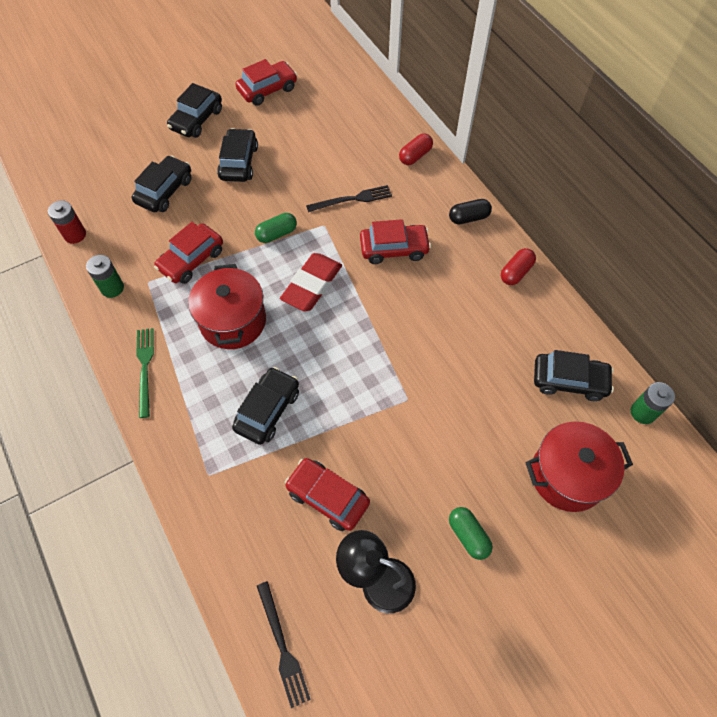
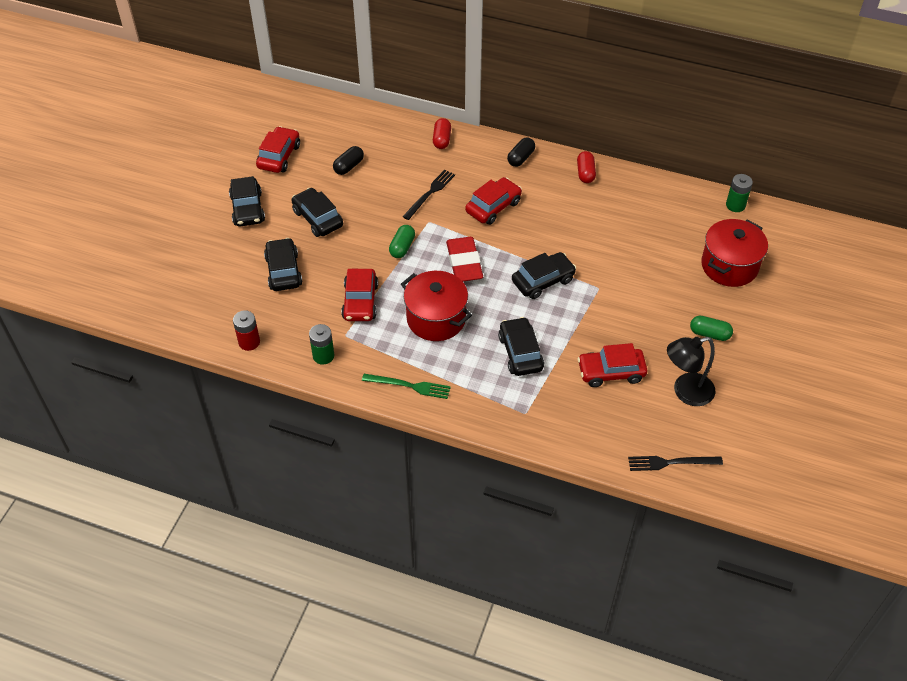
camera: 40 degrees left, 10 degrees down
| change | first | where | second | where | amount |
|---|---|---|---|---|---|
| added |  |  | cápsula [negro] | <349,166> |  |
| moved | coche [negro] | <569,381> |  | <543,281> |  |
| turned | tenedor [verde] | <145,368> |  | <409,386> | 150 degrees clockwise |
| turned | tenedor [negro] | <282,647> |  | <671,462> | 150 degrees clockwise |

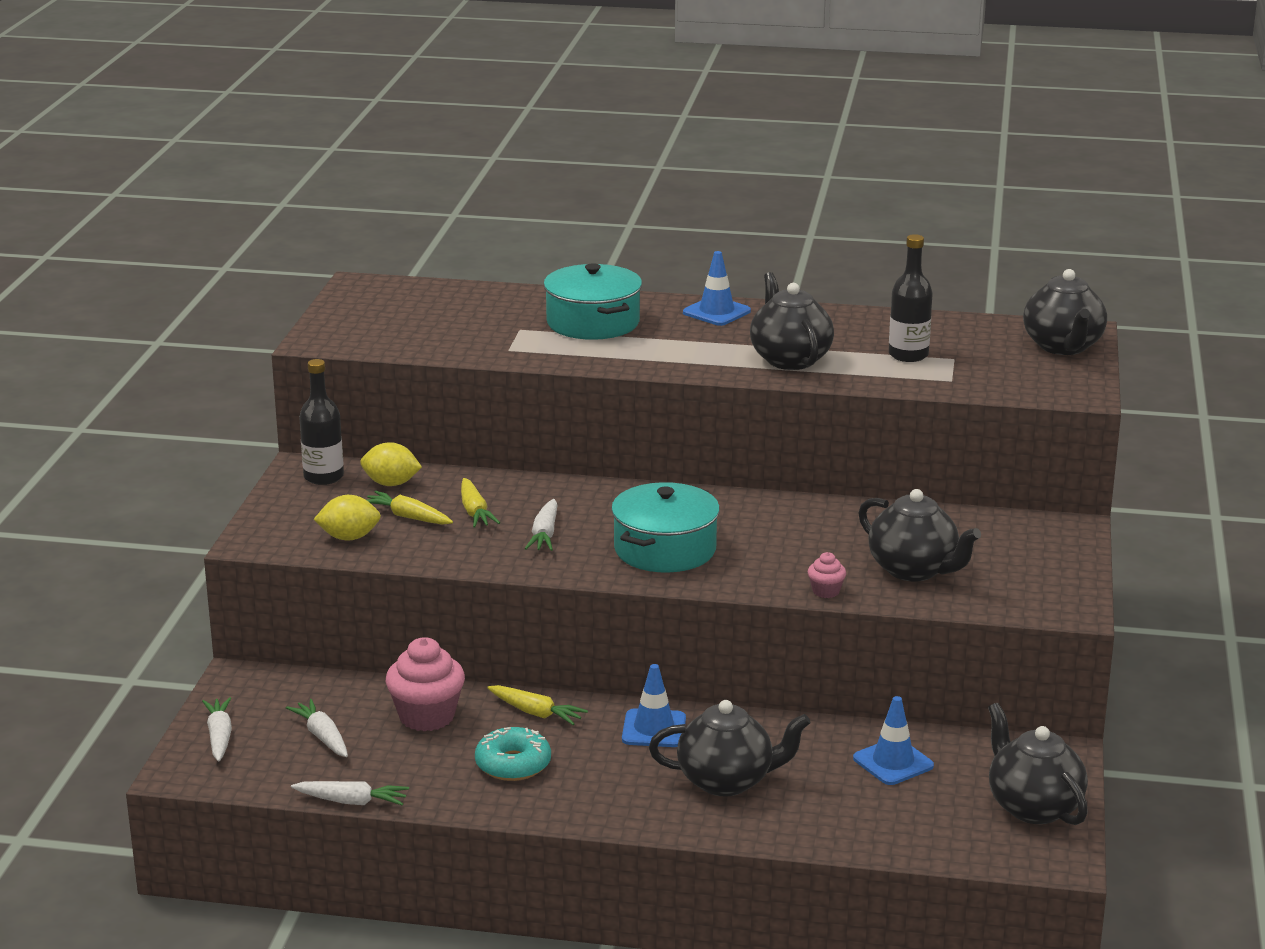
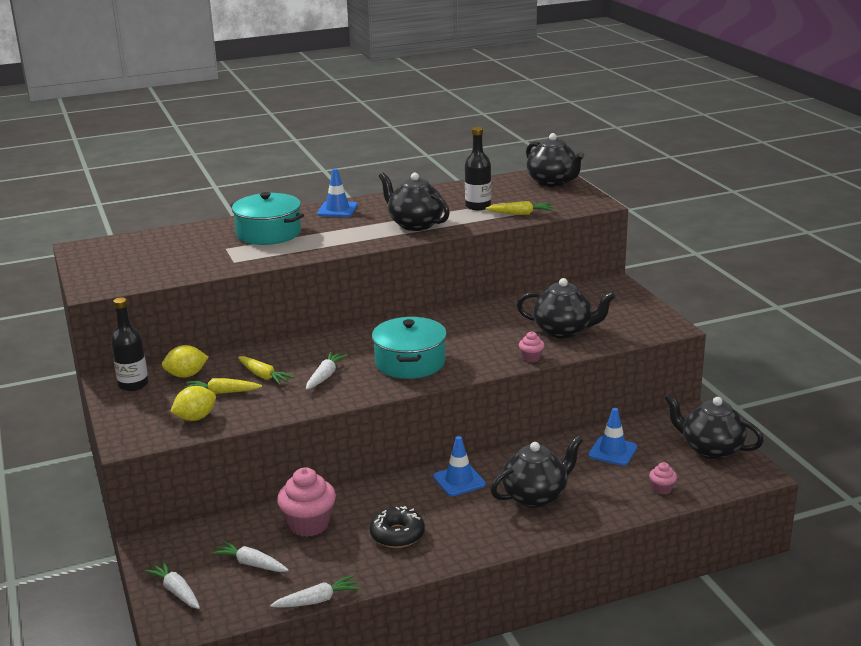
camera: 30 degrees left, 0 degrees up
| change | first | where | second | where | amount |
|---|---|---|---|---|---|
| added |  |  | magdalena [rosa] | <662,489> |  |
| moved | zanahoria [amarillo] | <536,713> |  | <520,214> |  |
| recoloured | rosquilla [turquesa] | <513,764> | rosquilla [negro] | <397,535> |  |
| turned | zanahoria [blanco] | <544,534> |  | <325,376> | 135 degrees counterclockwise |

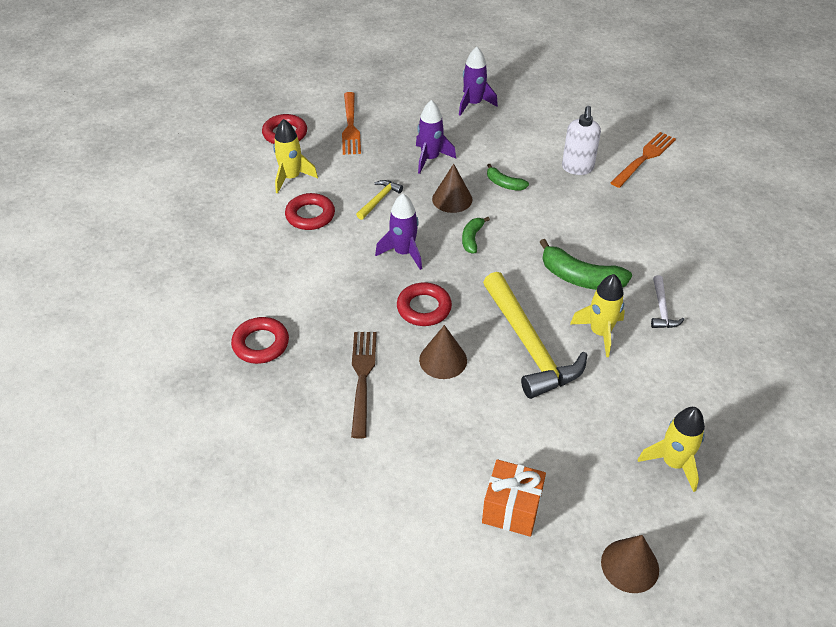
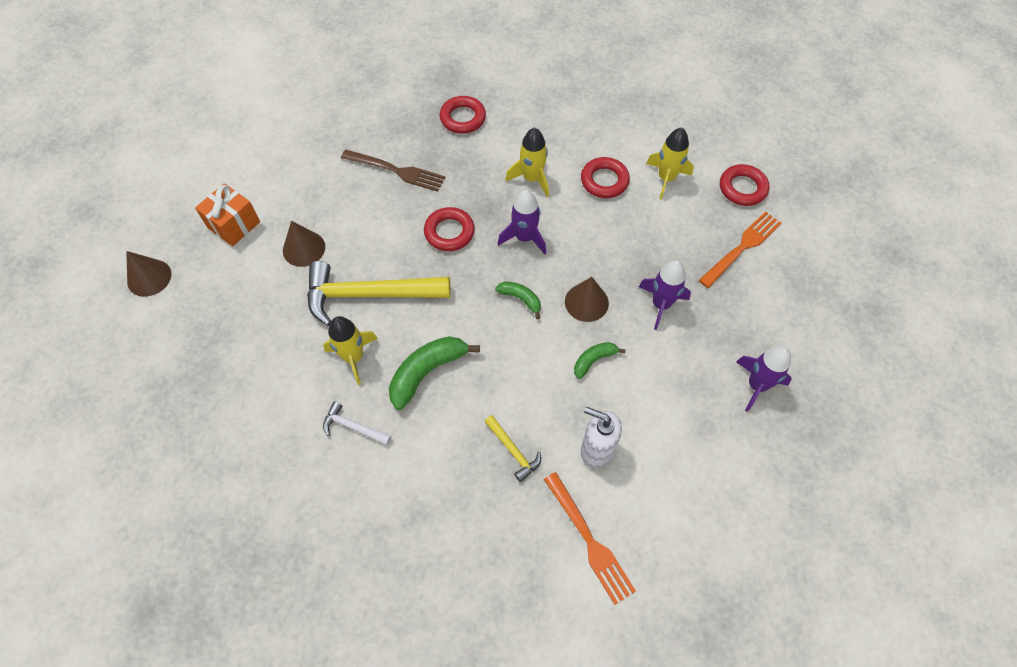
camera: 110 degrees right, 15 degrees up
| change | first | where | second | where | amount |
|---|---|---|---|---|---|
| moved | martillo [amarillo] | <379,200> |  | <513,451> |  |
| moved | cono [marrón] | <443,360> |  | <304,248> |  |
| moved | cohete [amarillo] | <673,463> |  | <532,178> |  |
| turned | tenedor [naranja] | <350,126> |  | <742,247> | 120 degrees clockwise |

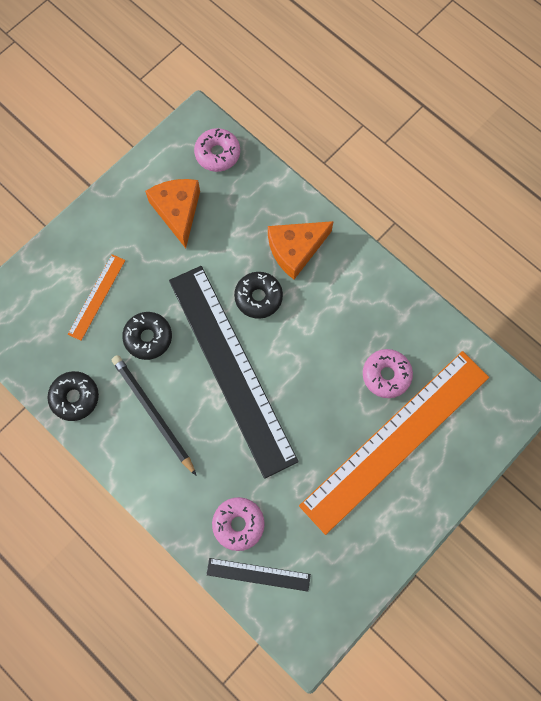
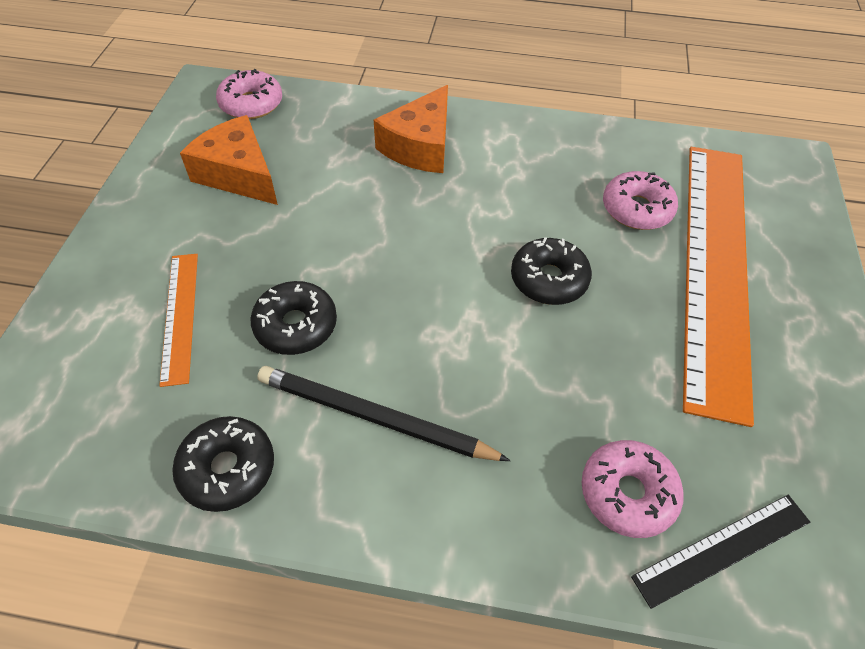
camera: 35 degrees left, 20 degrees down
| change | first | where | second | where | amount |
|---|---|---|---|---|---|
| removed | regla [negro] | <232,368> |  |  |  |
| moved | rosquilla [negro] | <258,297> |  | <549,279> |  |

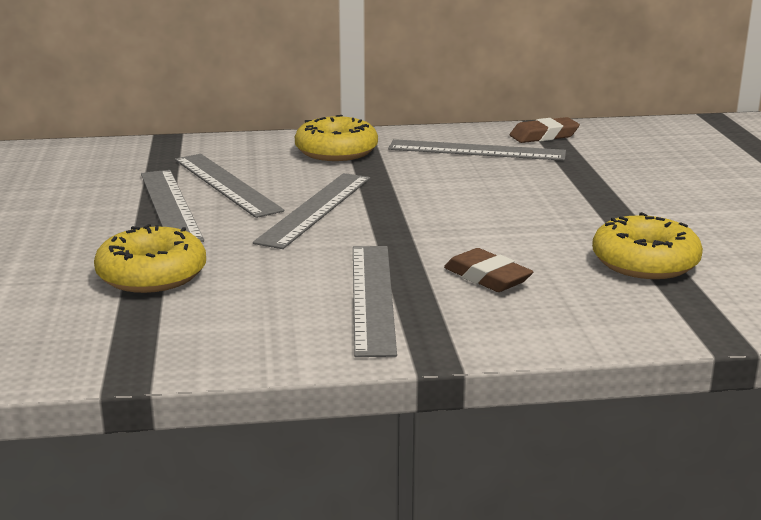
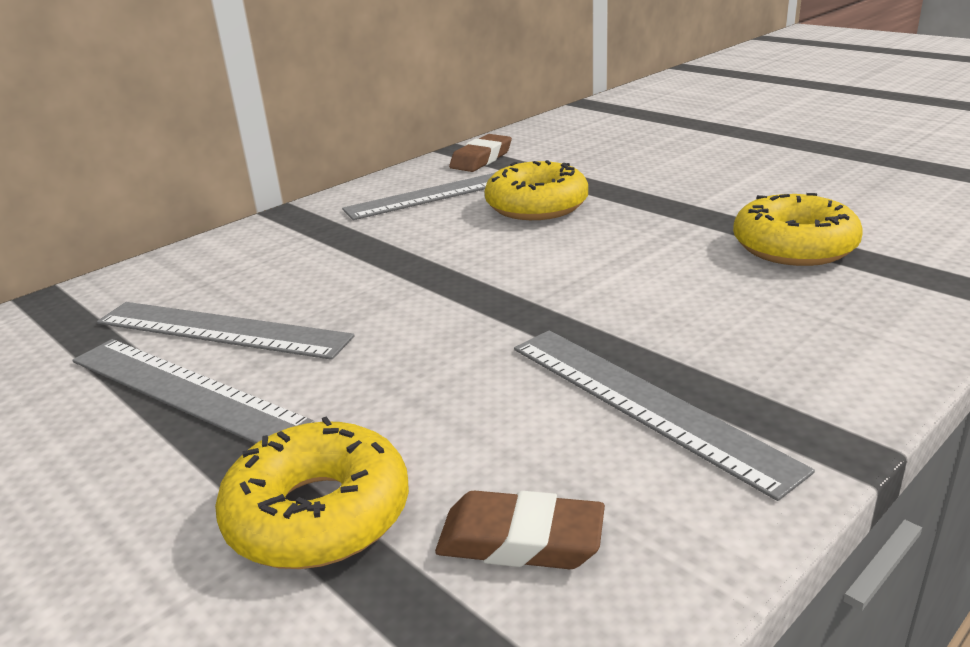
camera: 35 degrees left, 5 degrees up
| change | first | where | second | where | amount |
|---|---|---|---|---|---|
| removed | regla [gris] | <315,209> |  |  |  |
| moved | rosquilla [amarillo] | <336,151> |  | <536,206> |  |
| moved | goma de borrar [marrón] | <487,277> |  | <520,541> |  |

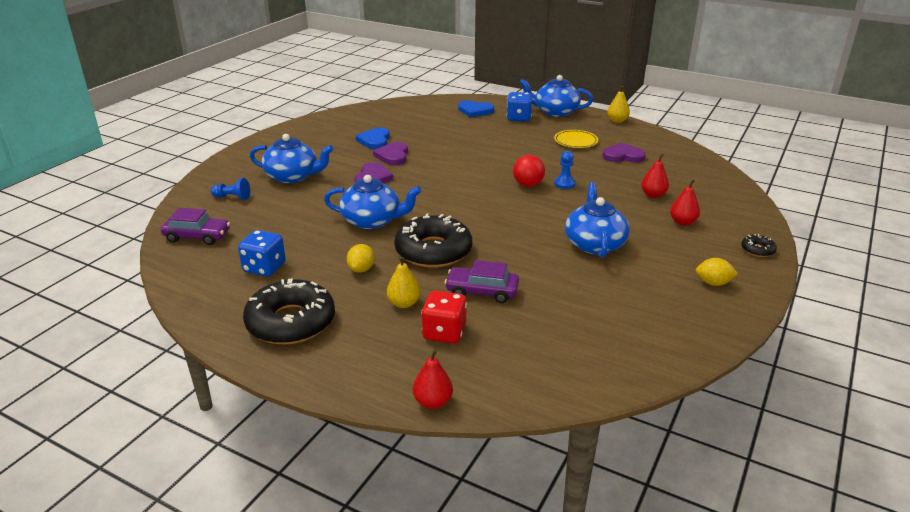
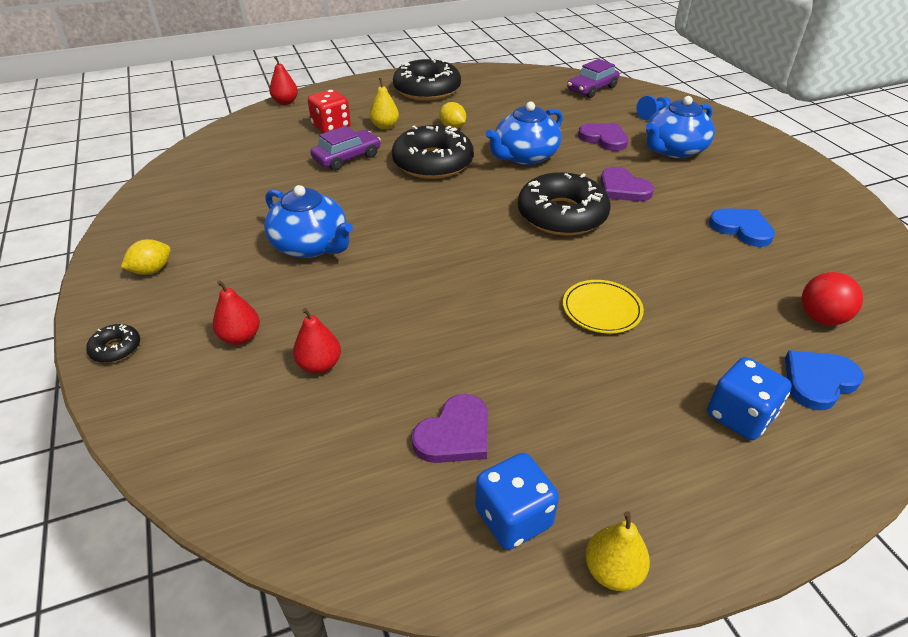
camera: 130 degrees right, 10 degrees up
| change | first | where | second | where | amount |
|---|---|---|---|---|---|
| removed | tetera [azul] | <555,112> |  |  |  |
| removed | peón [azul] | <564,184> |  |  |  |
| added |  |  | rosquilla [negro] | <562,215> |  |
| moved | dado [azul] | <264,268> |  | <513,518> |  |
| moved | corazón [morado] | <393,156> |  | <604,139> |  |
| moved | pelota [rojo] | <528,185> |  | <821,318> |  |
| moved | plato [amarillo] | <575,141> |  | <601,309> |  |

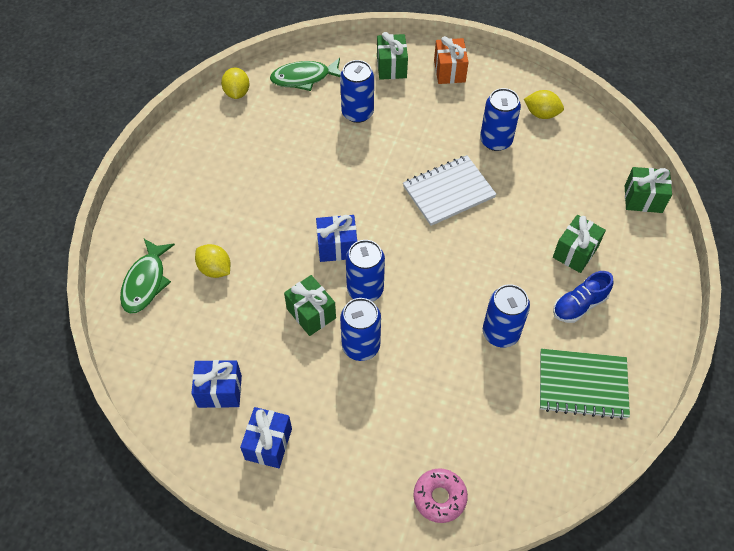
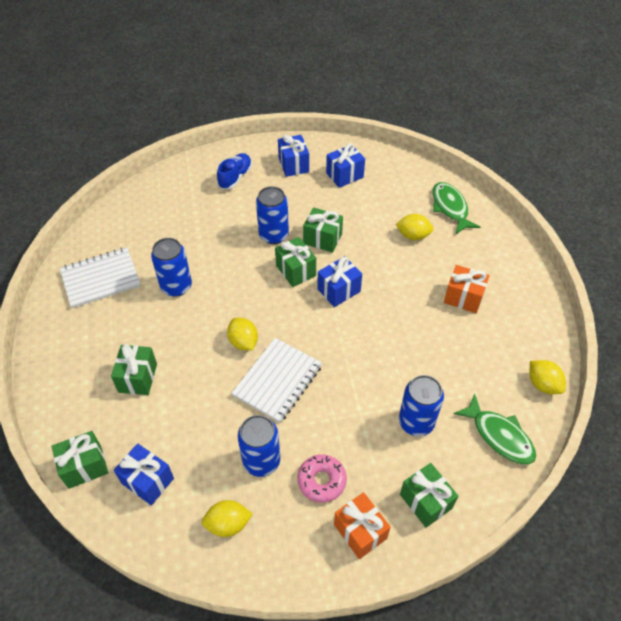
camera: 150 degrees right, 5 degrees down
| change | first | where | second | where | amount |
|---|---|---|---|---|---|
| added |  |  | regalo [azul] | <148,481> |  |
| added |  |  | limón [amarillo] | <243,342> |  |
| added |  |  | regalo [naranja] | <463,297> |  |
| moved | rosquilla [rosa] | <439,497> |  | <321,481> |  |
| moved | zapato [azul] | <579,305> |  | <235,177> |  |
| replaced | lata [azul] | <365,289> | regalo [verde] | <295,270> |  |
| recoloured | cuaderno [verde] | <582,385> | cuaderno [blanco] | <101,279> |  |
| turned | pez [verde] | <304,78> |  | <499,436> | 90 degrees clockwise |

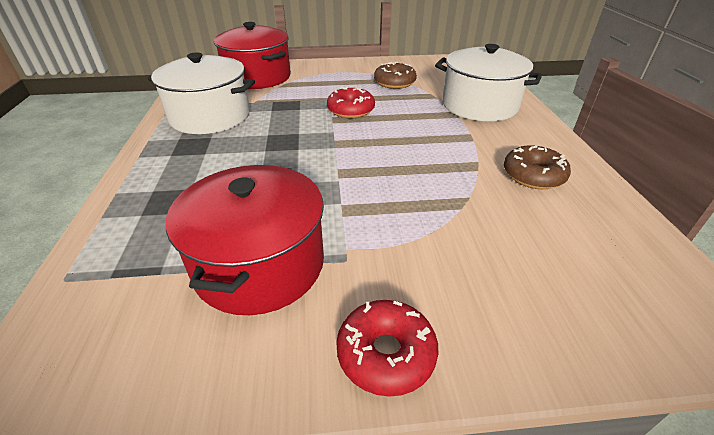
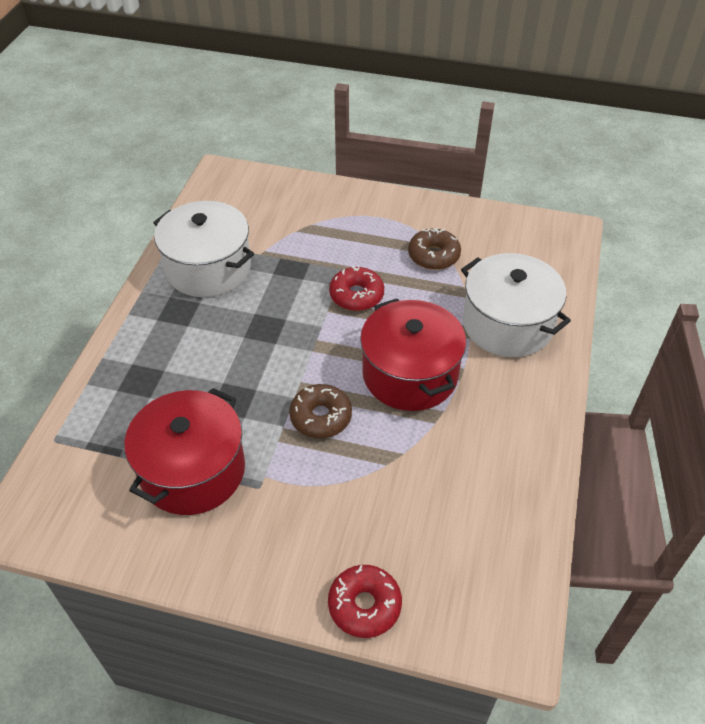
camera: 20 degrees right, 10 degrees up
| change | first | where | second | where | amount |
|---|---|---|---|---|---|
| moved | olla [rojo] | <257,77> |  | <410,374> |  |
| moved | rosquilla [rojo] | <386,353> |  | <364,605> |  |
| moved | rosquilla [marrón] | <533,175> |  | <321,417> |  |

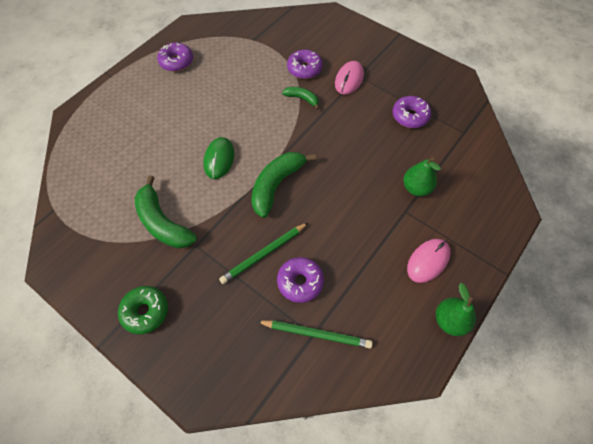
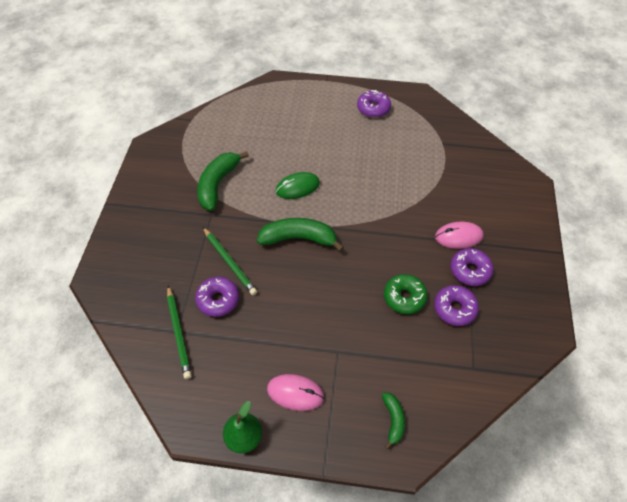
camera: 60 degrees right, 5 degrees down
| change | first | where | second | where | amount |
|---|---|---|---|---|---|
| removed | pera [verde] | <416,188> |  |  |  |
| moved | rosquilla [verde] | <145,312> |  | <404,297> |  |
| moved | plátano [verde] | <302,99> |  | <393,420> |  |
| moved | rosquilla [morado] | <304,69> |  | <470,270> |  |
| turned | lápiz [verde] | <264,254> |  | <229,262> | 150 degrees counterclockwise |

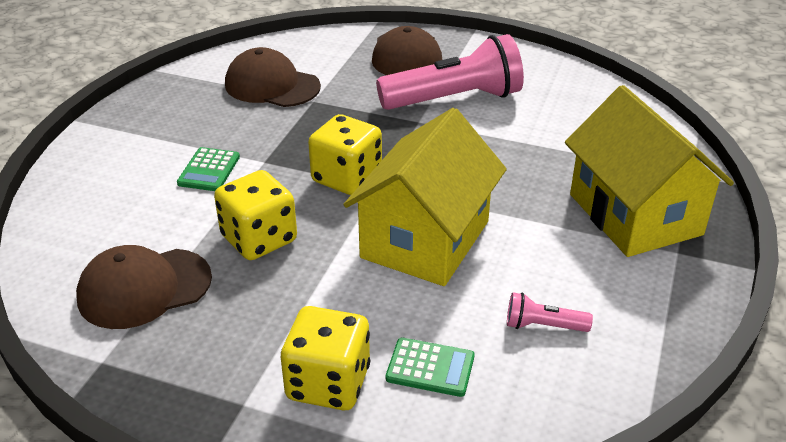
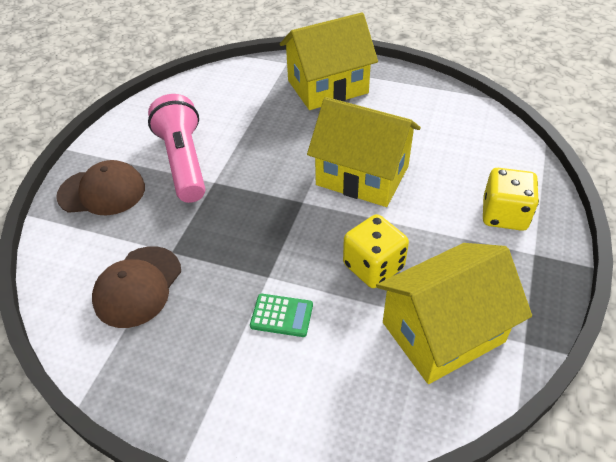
camera: 90 degrees left, 10 degrees up
| change | first | where | second | where | amount |
|---|---|---|---|---|---|
| removed | dado [amarillo] | <347,178> |  |  |  |
| removed | calculadora [verde] | <430,368> |  |  |  |
| removed | lámpara de mano [rosa] | <543,326> |  |  |  |
| replaced | gorra [marrón] | <144,288> | casa [amarillo] | <443,332> |  |

